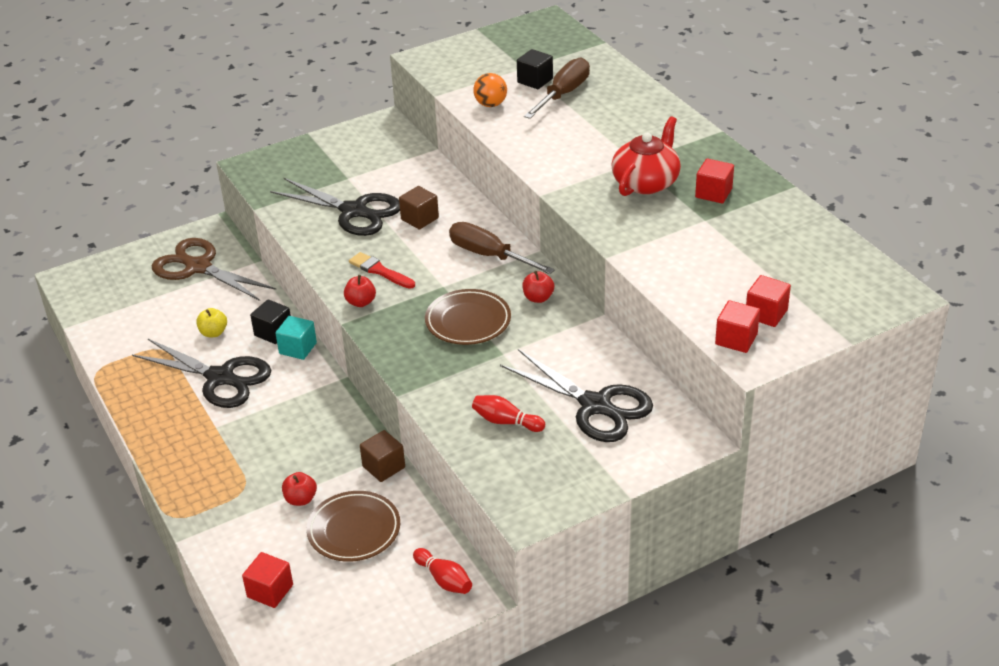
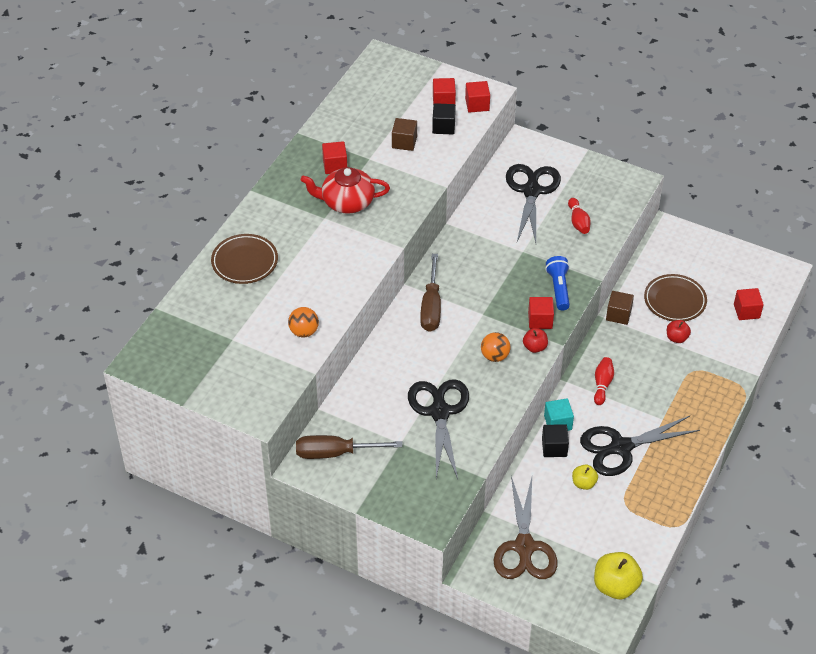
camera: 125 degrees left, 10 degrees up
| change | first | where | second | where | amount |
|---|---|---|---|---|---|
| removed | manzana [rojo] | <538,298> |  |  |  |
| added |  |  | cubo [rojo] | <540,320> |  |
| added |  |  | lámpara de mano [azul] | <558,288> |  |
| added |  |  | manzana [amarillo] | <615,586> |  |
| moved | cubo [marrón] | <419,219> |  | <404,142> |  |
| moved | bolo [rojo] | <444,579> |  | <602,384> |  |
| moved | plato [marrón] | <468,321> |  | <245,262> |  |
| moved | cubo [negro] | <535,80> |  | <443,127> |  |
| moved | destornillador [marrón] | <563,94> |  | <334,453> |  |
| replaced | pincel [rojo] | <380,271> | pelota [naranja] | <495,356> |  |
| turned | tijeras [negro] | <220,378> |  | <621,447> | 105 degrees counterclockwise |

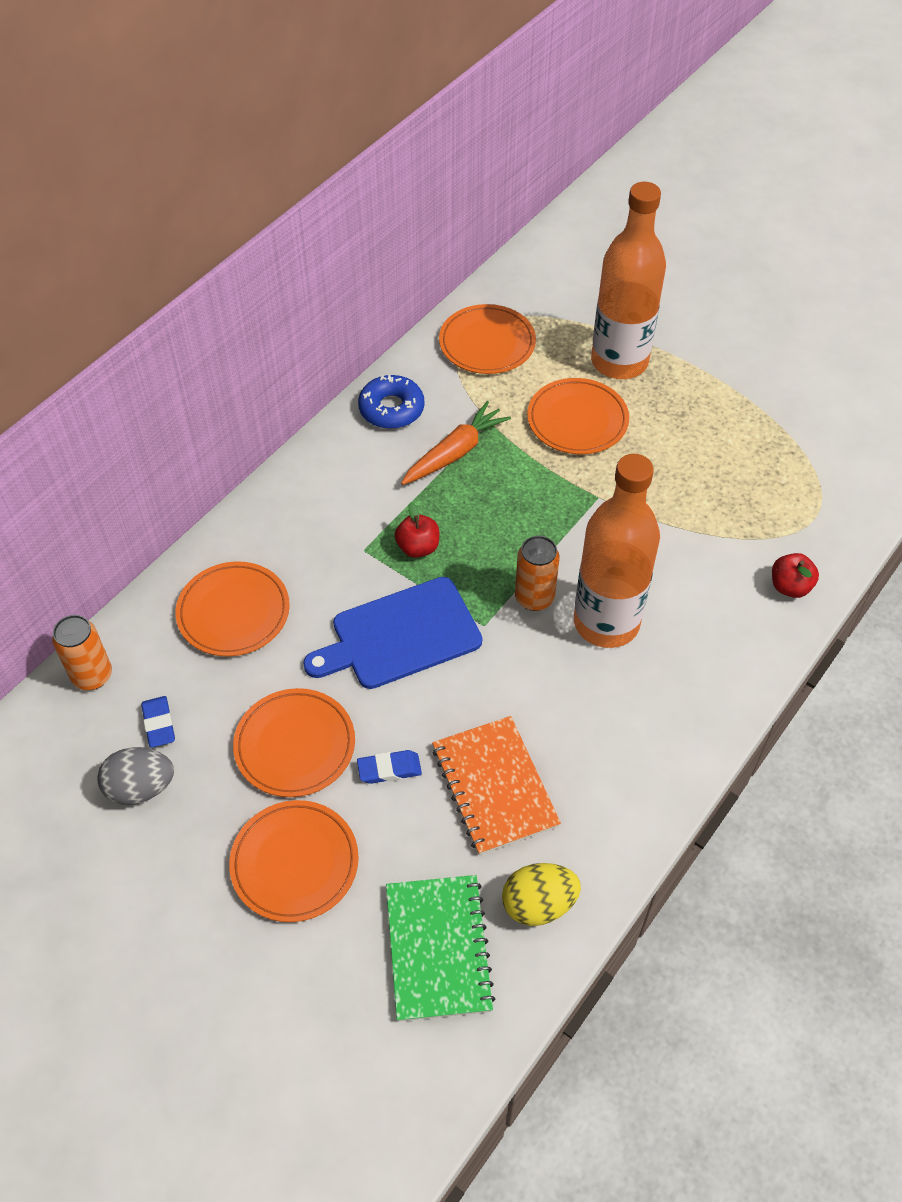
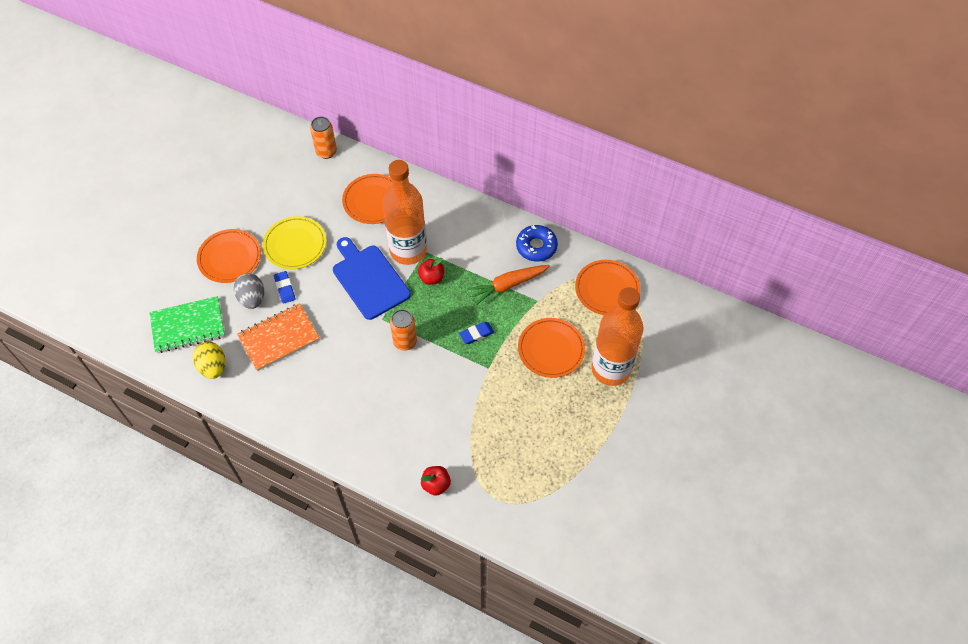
camera: 80 degrees right, 5 degrees up
| change | first | where | second | where | amount |
|---|---|---|---|---|---|
| moved | huevo [gris] | <140,788> |  | <252,298> |  |
| moved | goma de borrar [azul] | <159,724> |  | <476,334> |  |
| moved | botella [naranja] | <606,622> |  | <408,250> |  |
| recoloured | plato [naranja] | <295,745> | plato [amarillo] | <295,245> |  |
| turned | zanahoria [naranja] | <455,452> |  | <508,285> | 120 degrees clockwise |

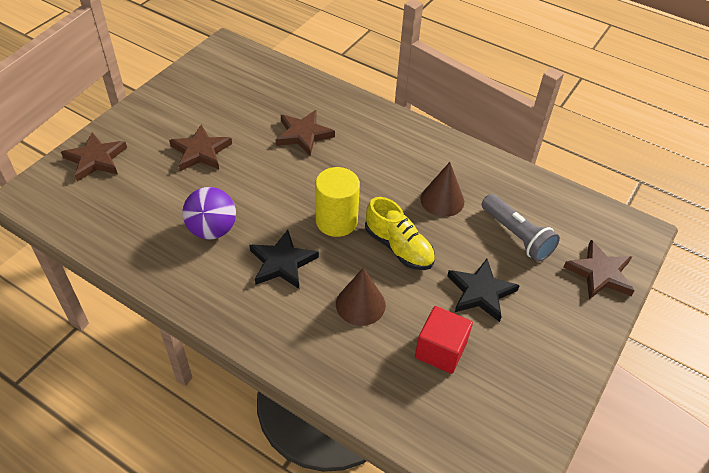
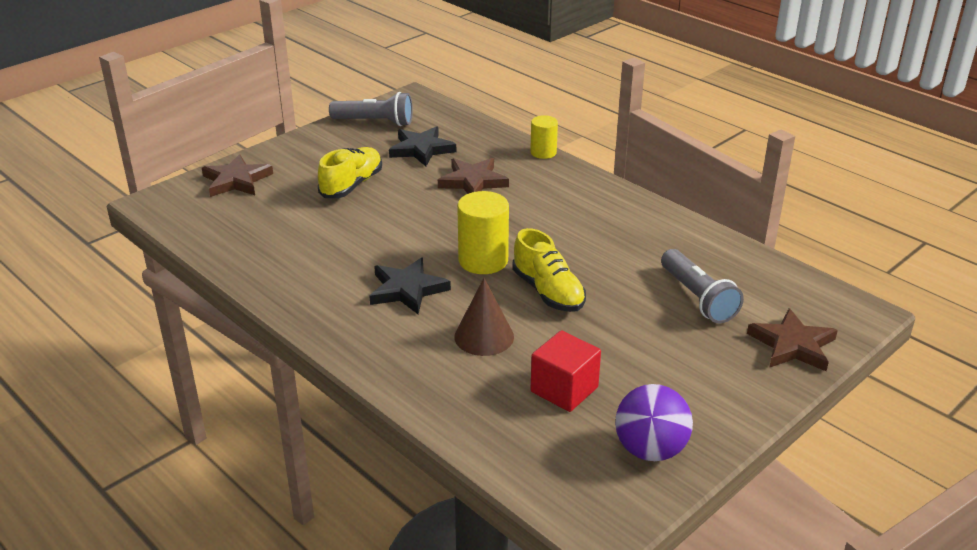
camera: 15 degrees right, 15 degrees down
| change | first | where | second | where | amount |
|---|---|---|---|---|---|
| removed | cono [marrón] | <442,200> |  |  |  |
| added |  |  | lámpara de mano [gris] | <375,122> |  |
| added |  |  | cilindro [amarillo] | <543,152> |  |
| moved | pelota [morado] | <212,230> |  | <650,450> |  |
| moved | estrella [negro] | <480,292> |  | <421,149> |  |
| replaced | estrella [marrón] | <201,151> | zapato [amarillo] | <352,185> |  |

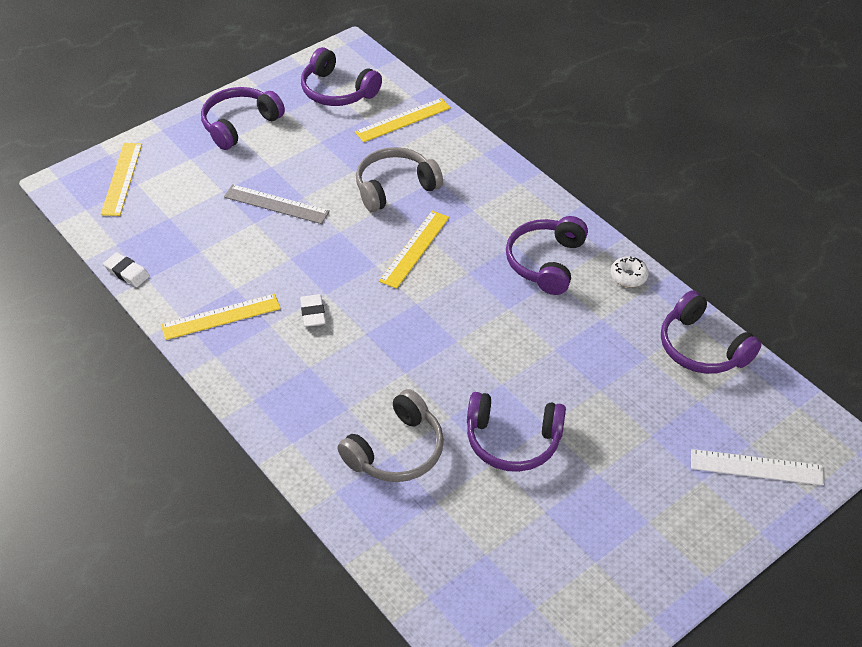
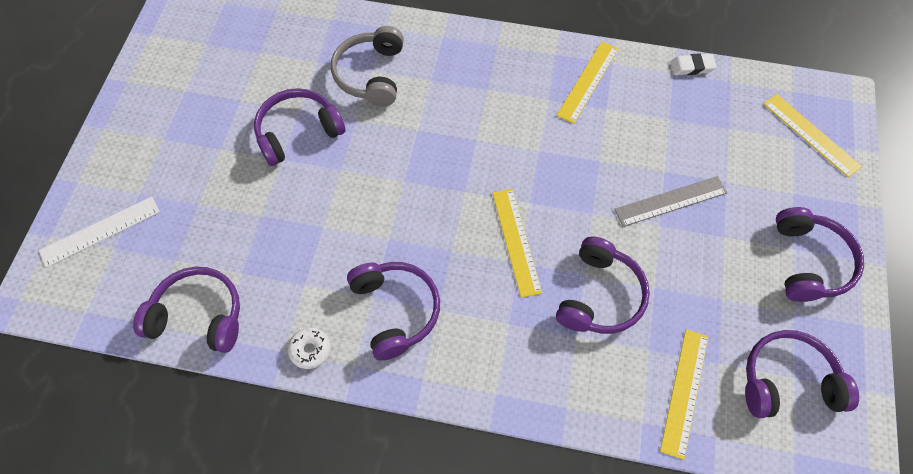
camera: 140 degrees right, 15 degrees up
| change | first | where | second | where | amount |
|---|---|---|---|---|---|
| removed | goma de borrar [blanco] | <313,313> |  |  |  |
| recoloured | auriculares [gris] | <395,187> | auriculares [morado] | <599,296> |  |

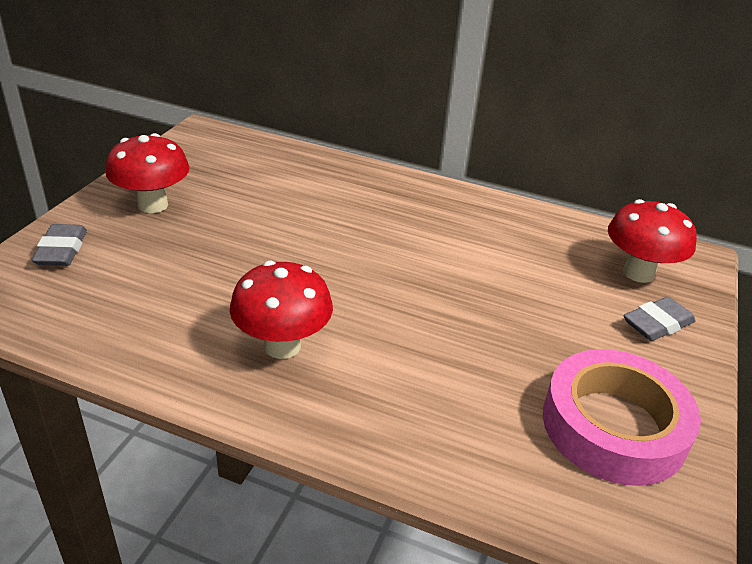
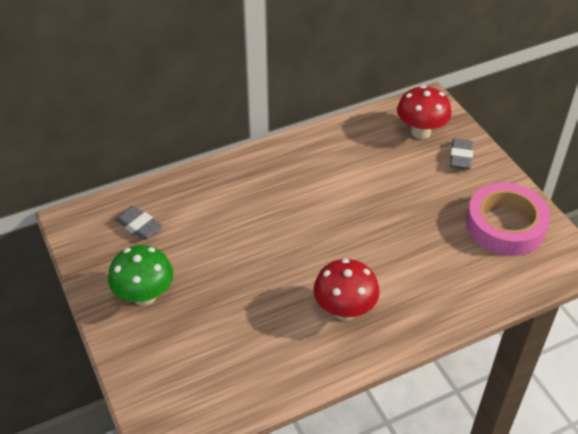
camera: 45 degrees left, 10 degrees up
| change | first | where | second | where | amount |
|---|---|---|---|---|---|
| moved | goma de borrar [gris] | <61,250> |  | <139,226> |  |
| recoloured | seta [rojo] | <153,205> | seta [verde] | <144,296> |  |

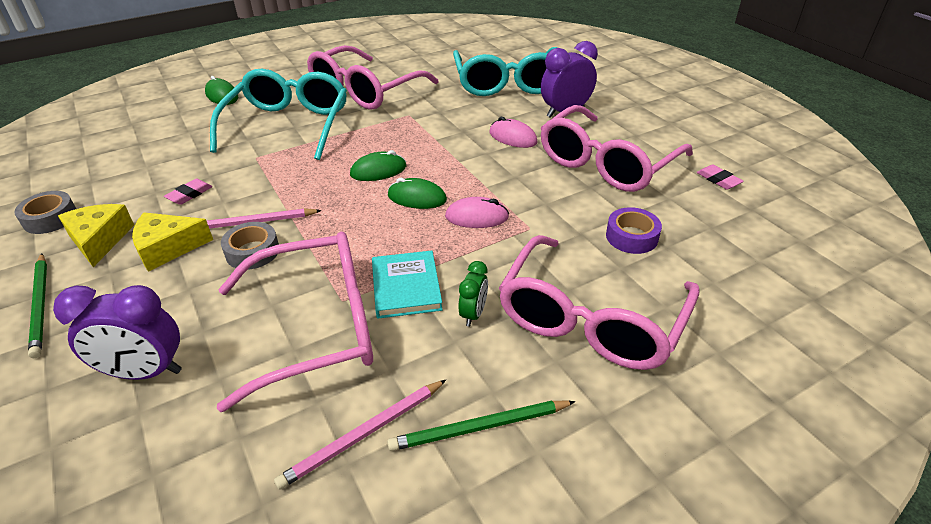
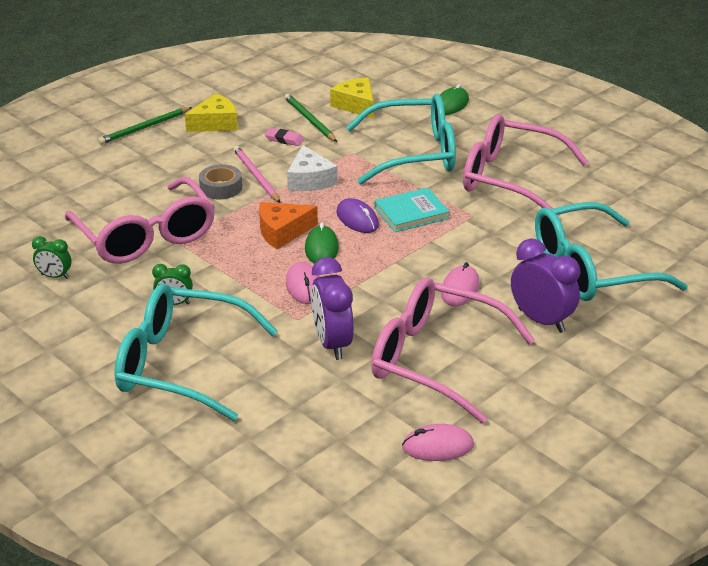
camera: 75 degrees right, 5 degrees down
| change | first | where | second | where | amount |
|---|---|---|---|---|---|
| removed | cinta adhesiva [gris] | <50,218> |  |  |  |
| removed | cinta adhesiva [morado] | <631,237> |  |  |  |
| added |  |  | queso [naranja] | <282,232> |  |
| added |  |  | queso [blanco] | <310,180> |  |
| moved | despertador [morado] | <145,372> |  | <332,344> |  |
| moved | queso [amarillo] | <168,248> |  | <356,105> |  |
| moved | libro [turquesa] | <406,287> |  | <411,213> |  |
| moved | lápiz [verde] | <479,427> |  | <309,120> |  |
| replaced | lápiz [rosa] | <363,434> | despertador [verde] | <55,276> |  |
| replaced | goma de borrar [rosa] | <718,180> | ratón [rosa] | <438,447> |  |
| recoloured | ratón [verde] | <378,171> | ratón [morado] | <357,219> |  |
| recoloured | gafas [rosa] | <590,320> | gafas [turquesa] | <181,364> |  |

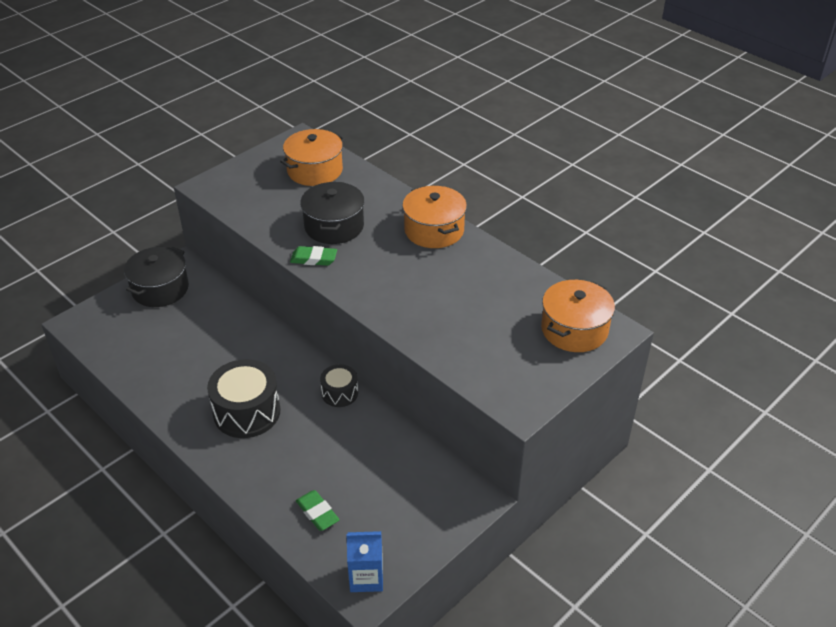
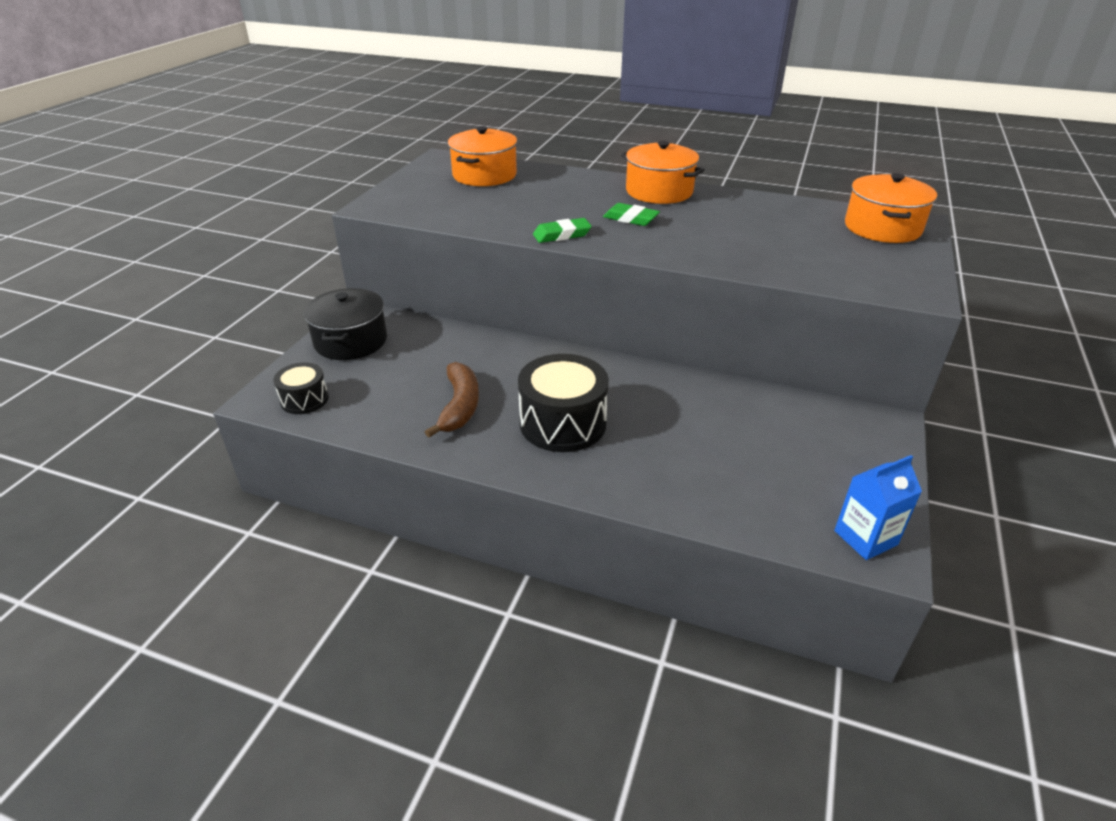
camera: 25 degrees left, 5 degrees down
| change | first | where | second | where | amount |
|---|---|---|---|---|---|
| removed | olla [negro] | <334,226> |  |  |  |
| added |  |  | plátano [marrón] | <460,406> |  |
| moved | goma de borrar [verde] | <317,513> |  | <630,219> |  |
| moved | tambor [negro] | <340,393> |  | <304,399> |  |

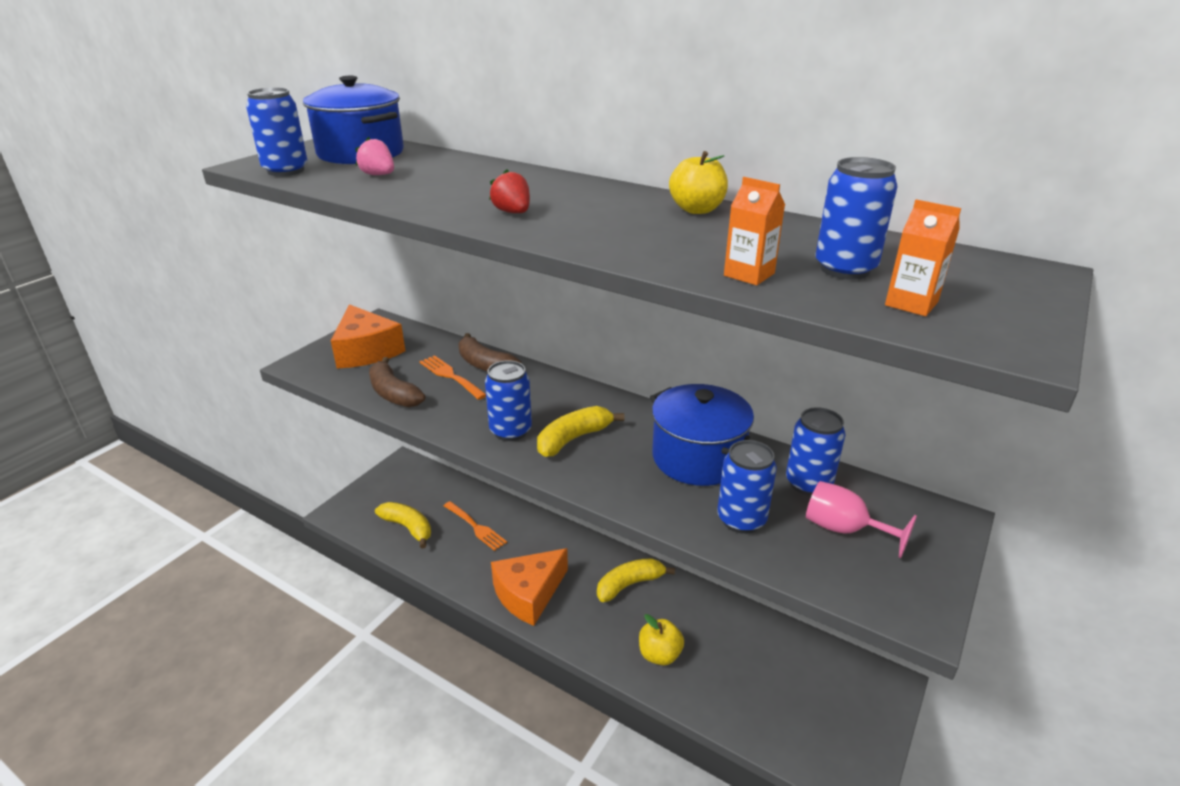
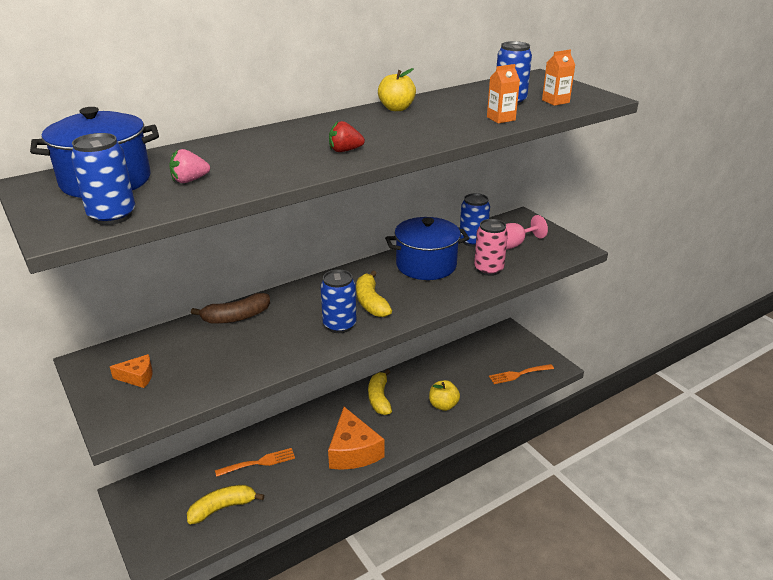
camera: 65 degrees left, 0 degrees up
| change | first | where | second | where | amount |
|---|---|---|---|---|---|
| removed | plátano [marrón] | <394,393> |  |  |  |
| moved | tenedor [naranja] | <450,376> |  | <518,374> |  |
| recoloured | lata [azul] | <741,519> | lata [rosa] | <488,269> |  |
| resized | queso [naranja] | <366,351> |  | <137,377> | x0.48 |

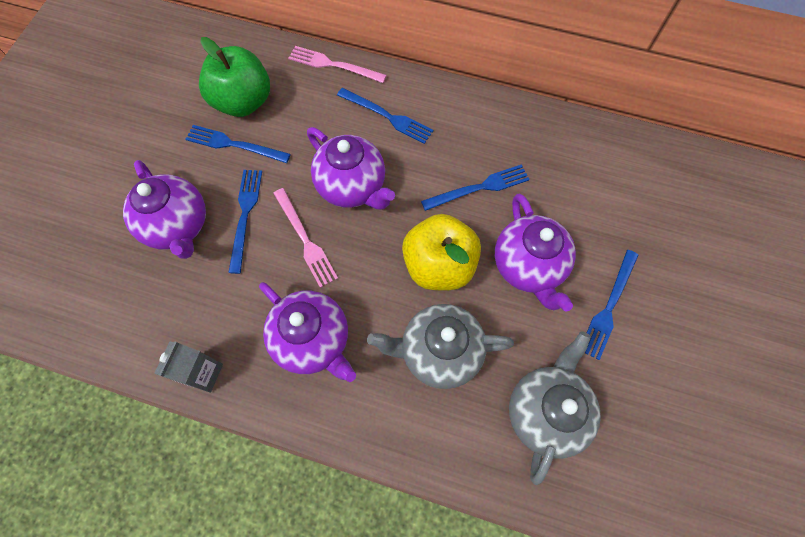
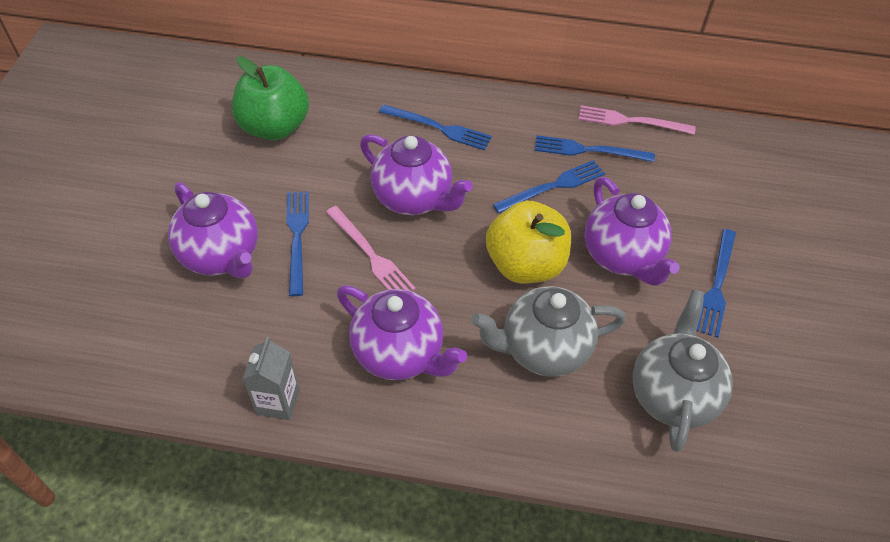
camera: 10 degrees left, 15 degrees down
| change | first | where | second | where | amount |
|---|---|---|---|---|---|
| moved | tenedor [azul] | <234,144> |  | <589,150> |  |
| moved | tenedor [rosa] | <333,65> |  | <631,121> |  |

